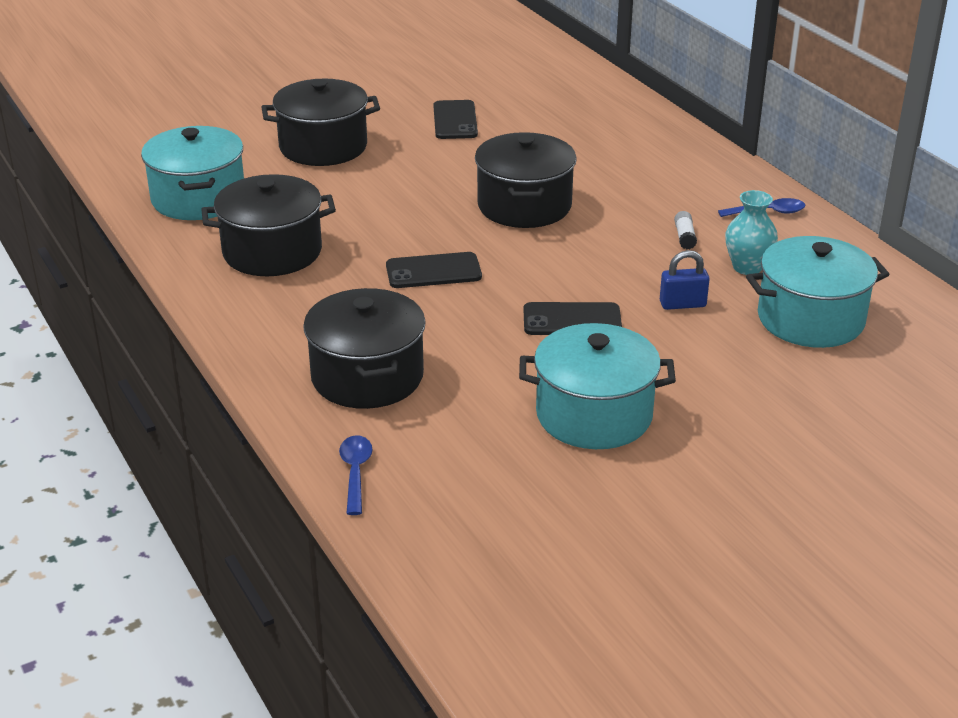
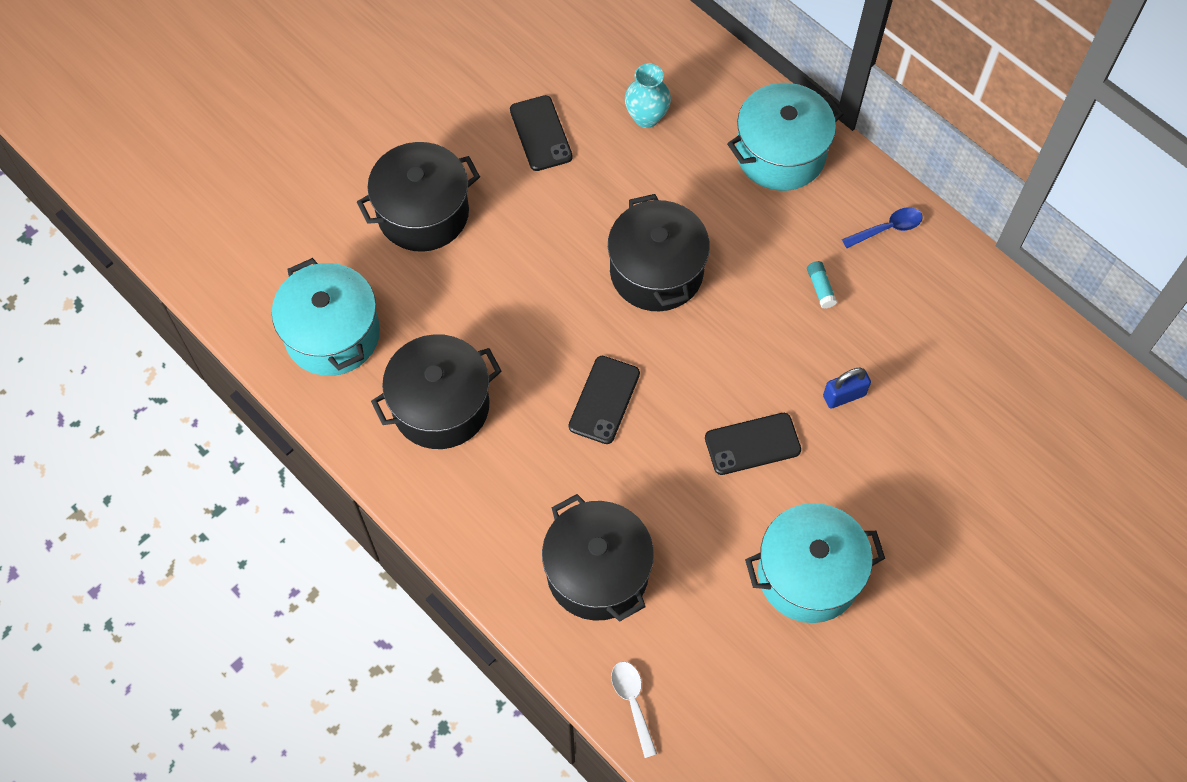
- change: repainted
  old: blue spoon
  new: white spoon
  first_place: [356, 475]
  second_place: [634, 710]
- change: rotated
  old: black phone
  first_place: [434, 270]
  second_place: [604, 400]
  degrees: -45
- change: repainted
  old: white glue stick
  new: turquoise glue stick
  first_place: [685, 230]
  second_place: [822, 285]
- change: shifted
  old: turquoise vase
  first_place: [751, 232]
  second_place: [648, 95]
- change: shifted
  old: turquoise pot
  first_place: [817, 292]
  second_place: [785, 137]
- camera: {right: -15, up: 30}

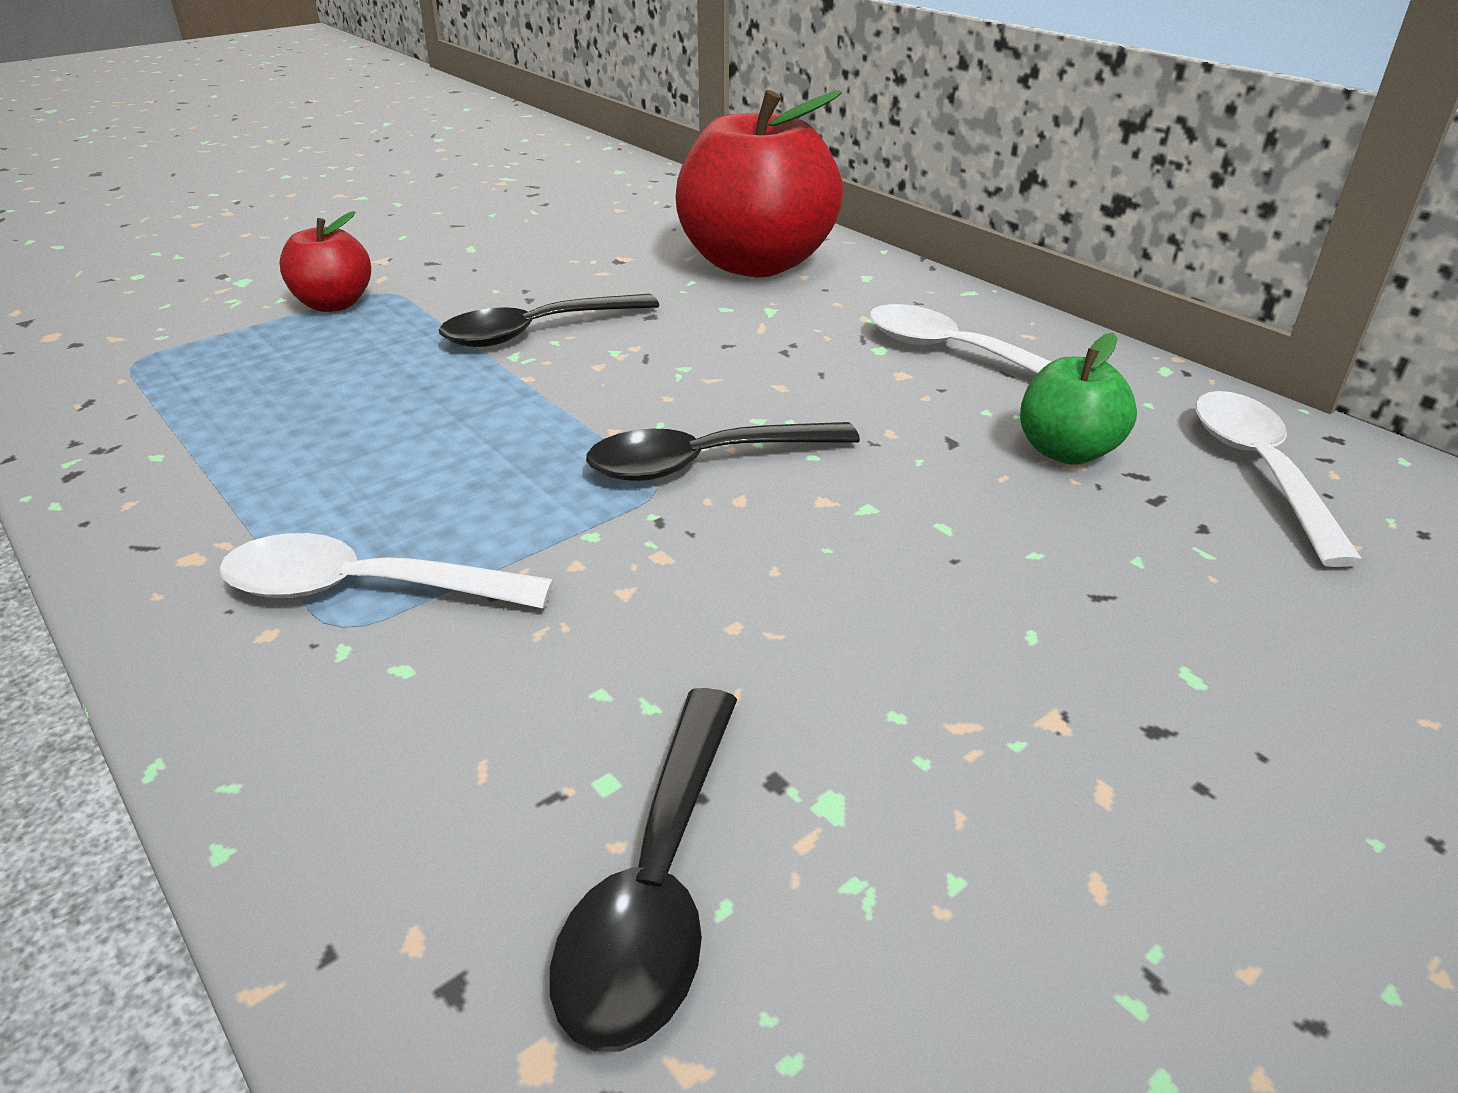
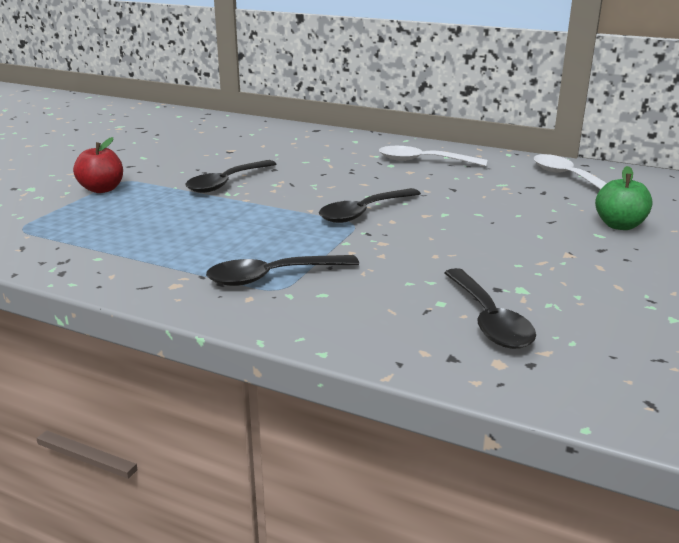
- change: repainted
  old: white spoon
  new: black spoon
  first_place: [386, 571]
  second_place: [282, 270]
- change: gone
  old: red apple
  first_place: [759, 183]
- change: shifted
  old: green apple
  first_place: [1078, 399]
  second_place: [624, 198]
- camera: {right: -25, up: -10}

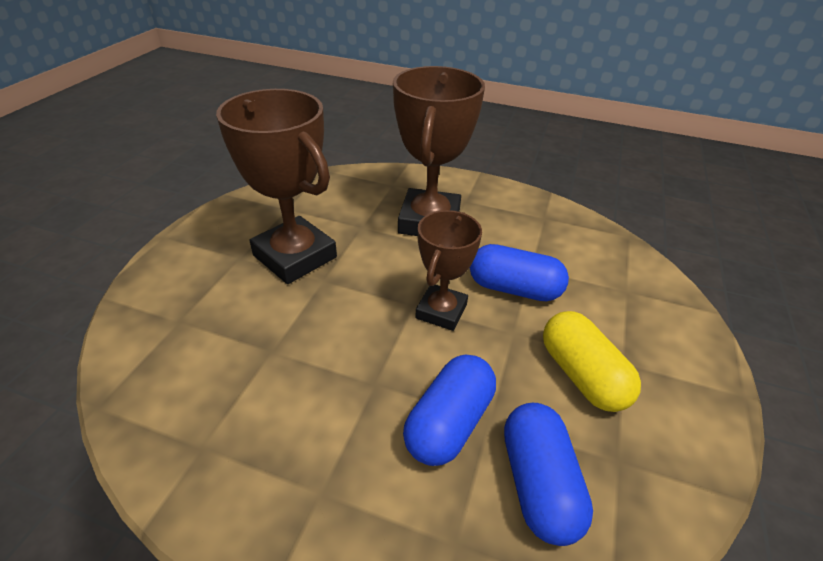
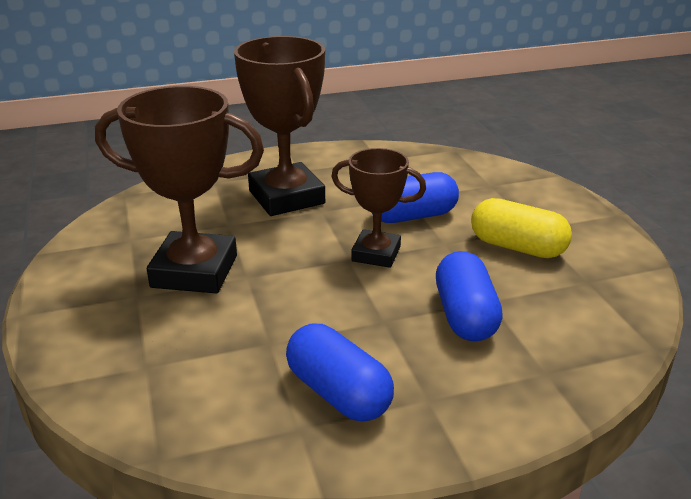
- change: rotated
  old: brown trophy
  first_place: [448, 270]
  second_place: [378, 208]
  degrees: -60
- change: shifted
  old: blue capsule
  first_place: [548, 474]
  second_place: [340, 373]
- camera: {right: -35, up: -10}

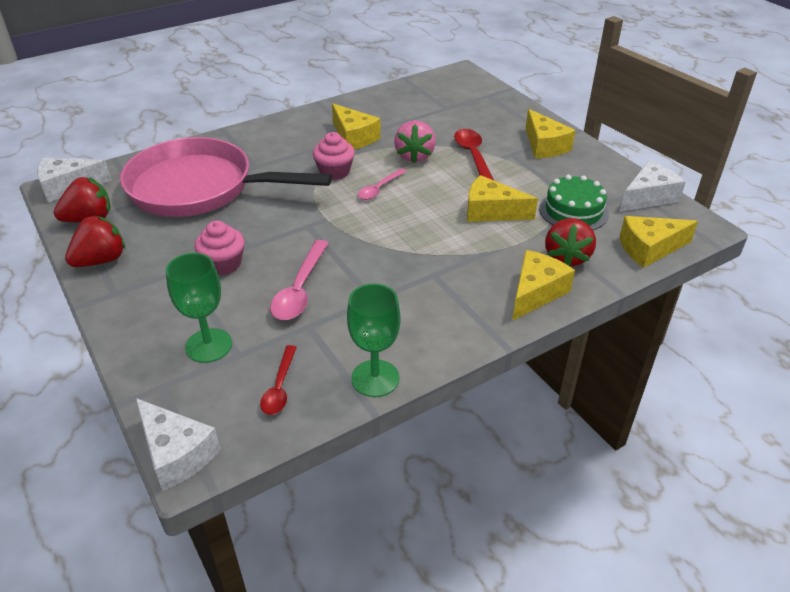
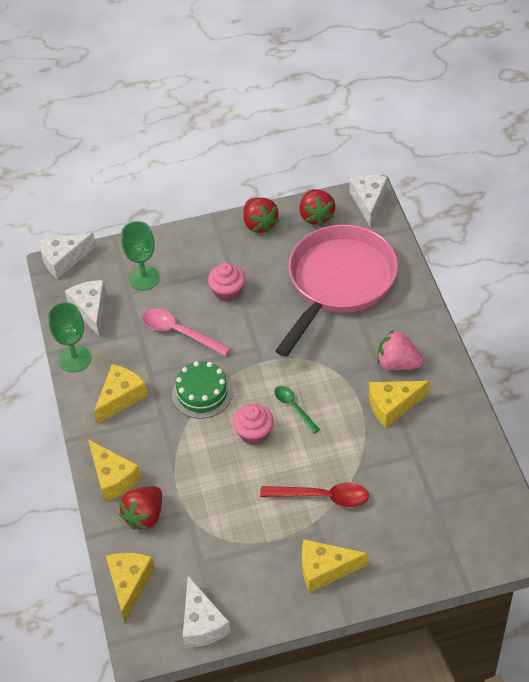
- change: swapped
  old: red spoon
  new: white cheese
  first_place: [278, 380]
  second_place: [86, 308]
- change: shifted
  old: pink cupcake
  first_place: [334, 156]
  second_place: [253, 424]
- change: repainted
  old: pink spoon
  new: green spoon
  first_place: [382, 184]
  second_place: [297, 409]
- change: shifted
  old: pink strawberry
  first_place: [415, 141]
  second_place: [400, 350]
- change: shifted
  old: yellow cheese
  first_place: [502, 198]
  second_place: [121, 394]
- change: shifted
  old: green cake
  first_place: [574, 202]
  second_place: [202, 390]
- change: rotated
  old: red strawberry
  first_place: [570, 242]
  second_place: [140, 508]
  degrees: -90
- camera: {right: 110, up: 10}

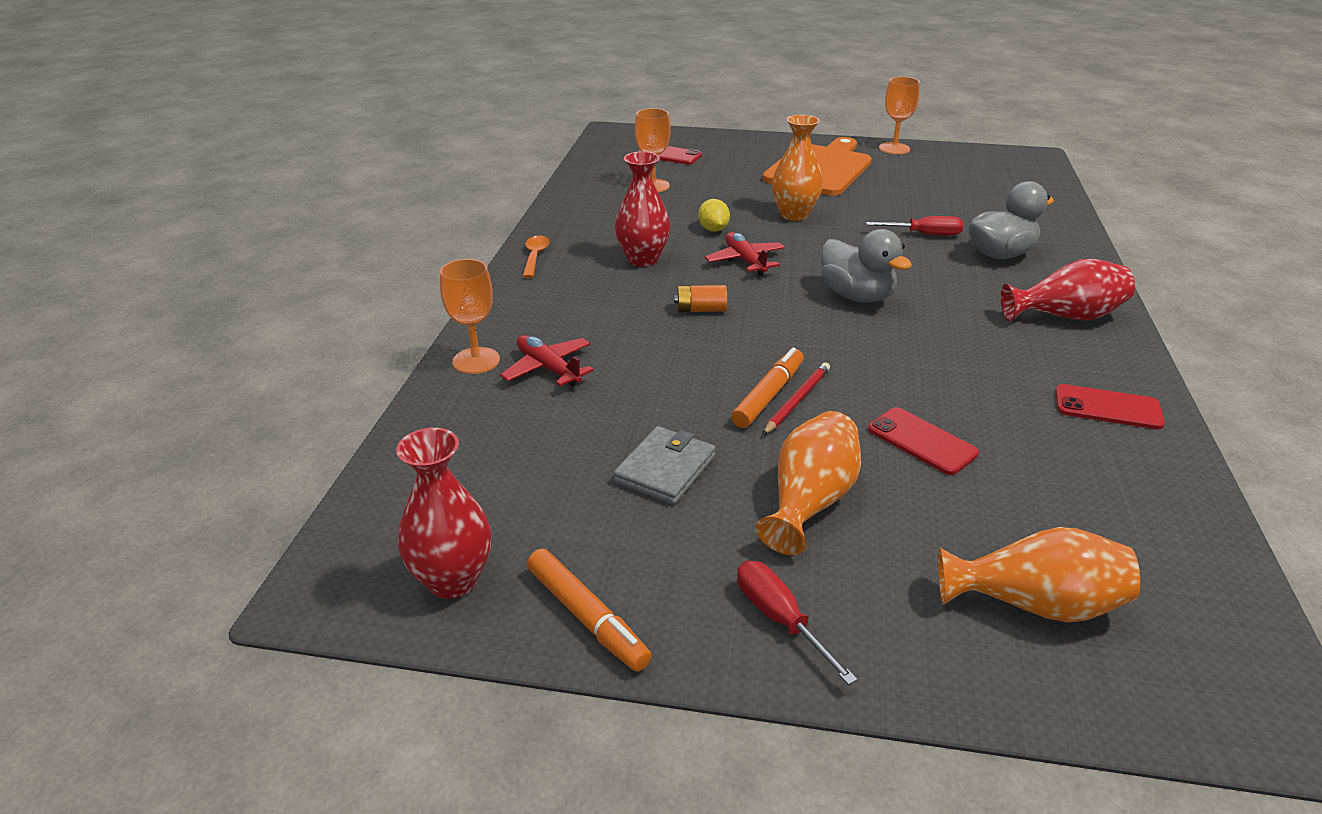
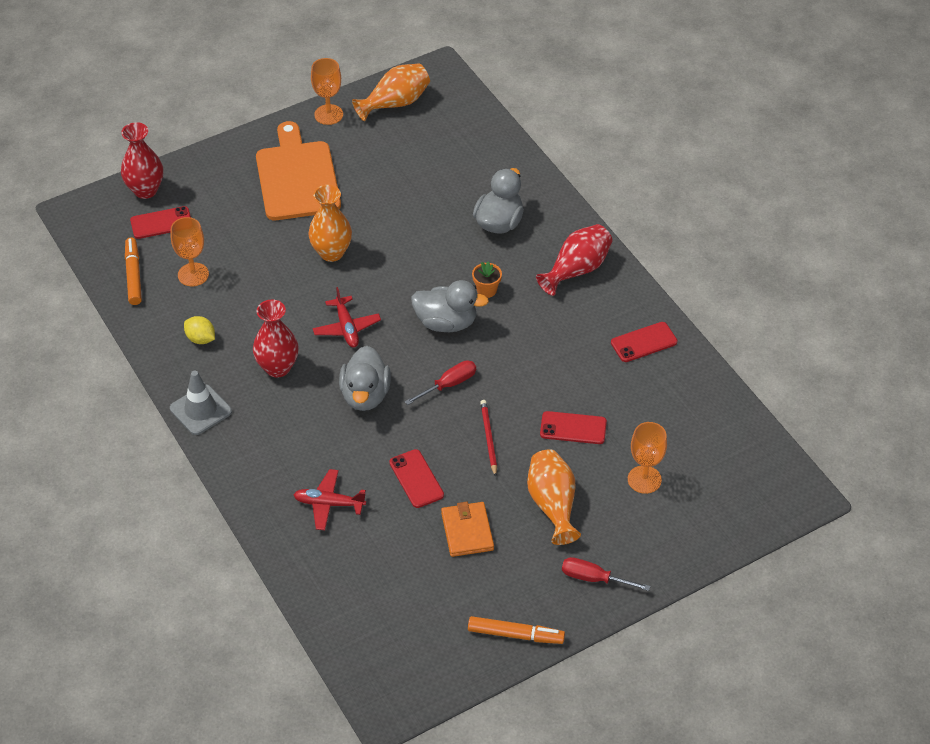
- change: shifted
  old: red vase
  first_place: [443, 513]
  second_place: [142, 160]
- change: shifted
  old: orange goblet
  first_place: [470, 316]
  second_place: [647, 458]
- change: swapped
  old: orange spoon
  new: grey traffic cone
  first_place: [536, 256]
  second_place: [201, 403]
- change: repainted
  old: grey wallet
  new: orange wallet
  first_place: [664, 465]
  second_place: [467, 529]
- change: swapped
  old: orange battery
  new: grey duck
  first_place: [700, 298]
  second_place: [365, 378]
- change: shifted
  old: yellow lemon
  first_place: [714, 215]
  second_place: [199, 330]
- change: rotated
  old: red plane
  first_place: [744, 254]
  second_place: [347, 317]
  degrees: -135
- change: shifted
  old: orange marker
  first_place: [767, 387]
  second_place: [133, 271]
- change: shifted
  old: red screwdriver
  first_place: [914, 226]
  second_place: [440, 382]
- change: shifted
  old: orange vase
  first_place: [1039, 575]
  second_place: [391, 92]
- change: new
  new: red phone
  second_place: [416, 478]
- change: new
  new: orange flower pot
  second_place: [487, 279]
- camera: {right: -40, up: 15}

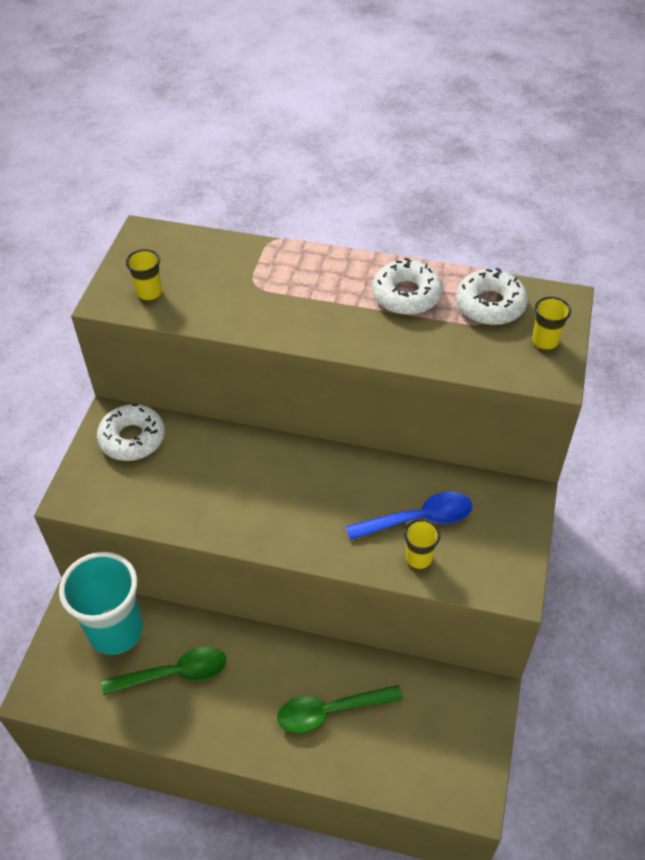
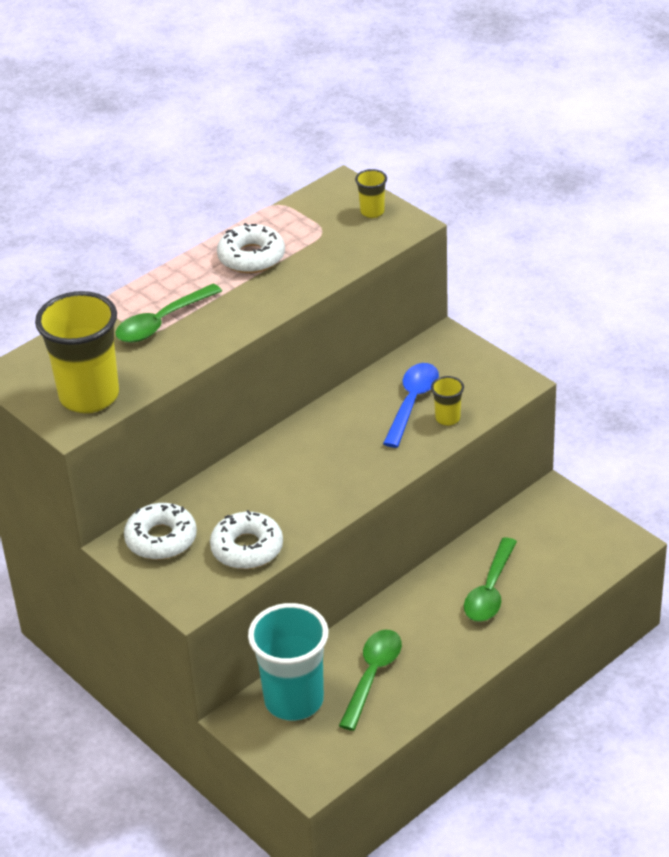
- change: scaled
  old: yellow cup
  first_place: [144, 274]
  second_place: [77, 352]
  factor: 2.26
- change: shifted
  old: white donut
  first_place: [492, 296]
  second_place: [246, 539]
- change: new
  new: green spoon
  second_place: [168, 313]
- camera: {right: -55, up: -10}

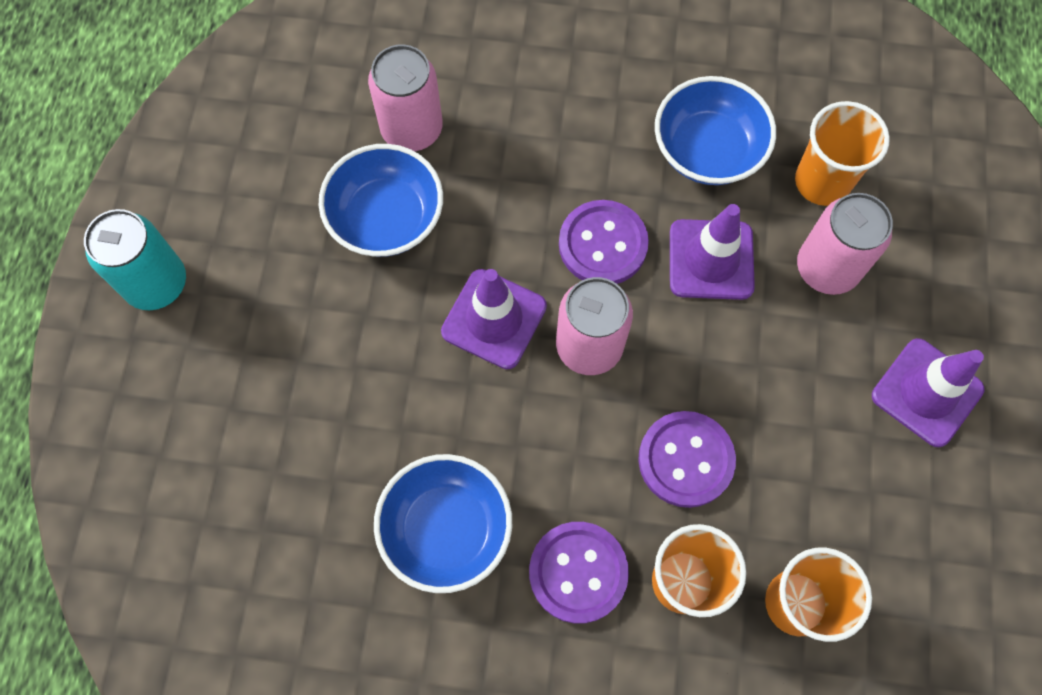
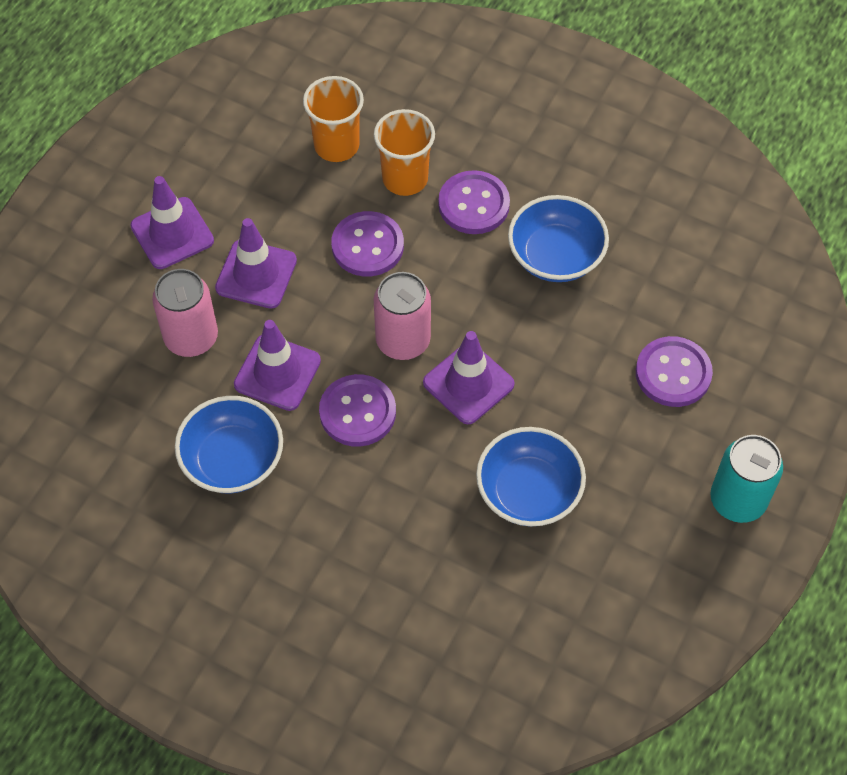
- change: gone
  old: pink can
  first_place: [405, 98]
- change: gone
  old: orange cup
  first_place: [842, 153]
- change: new
  new: purple traffic cone
  second_place: [256, 263]
- change: new
  new: purple button
  second_place: [674, 371]
- camera: {right: -160, up: -10}

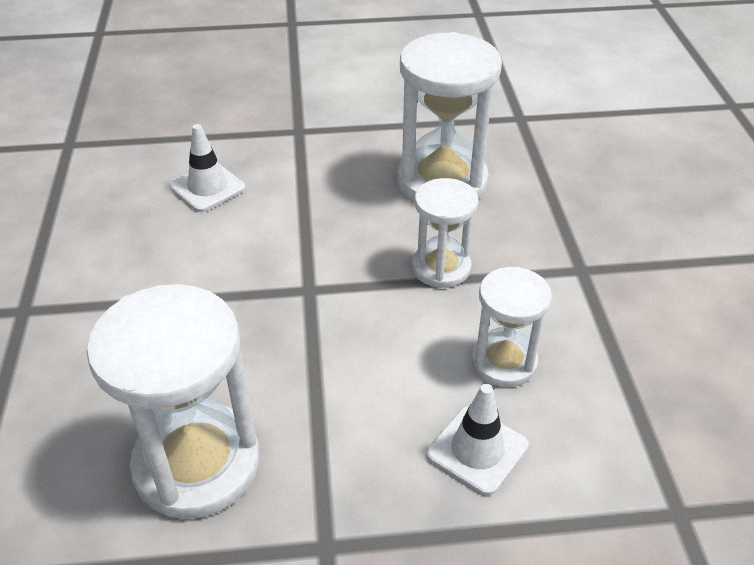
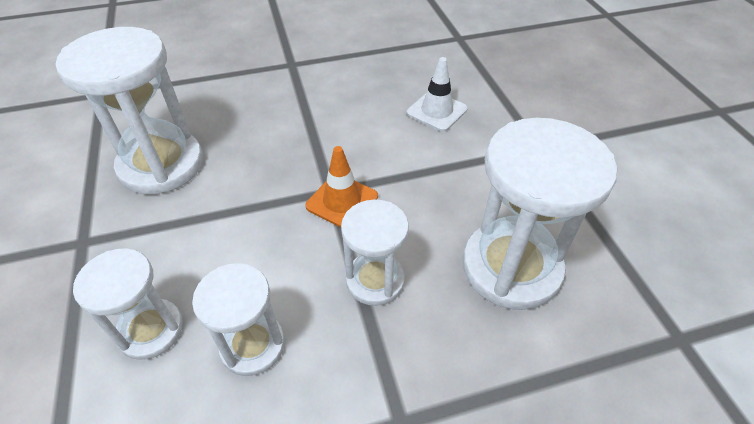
- change: swapped
  old: white traffic cone
  new: white hourglass
  first_place: [478, 439]
  second_place: [128, 304]
- change: new
  new: orange traffic cone
  second_place: [341, 187]
- camera: {right: 80, up: 5}

